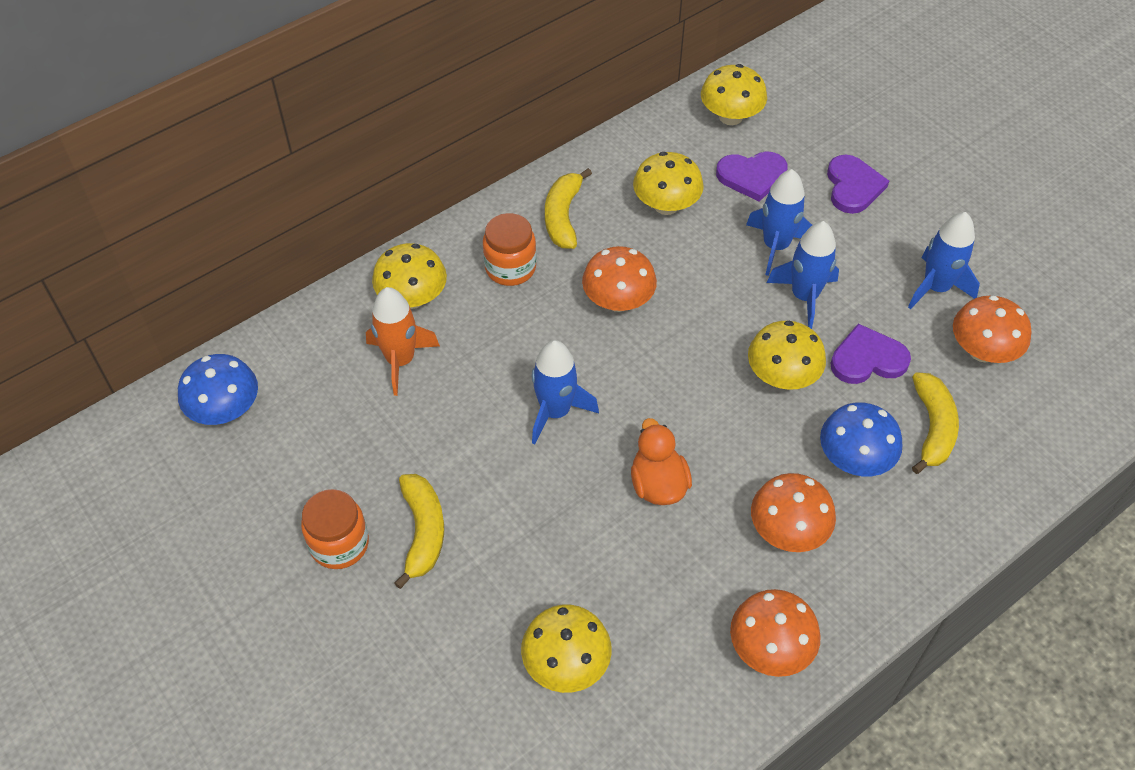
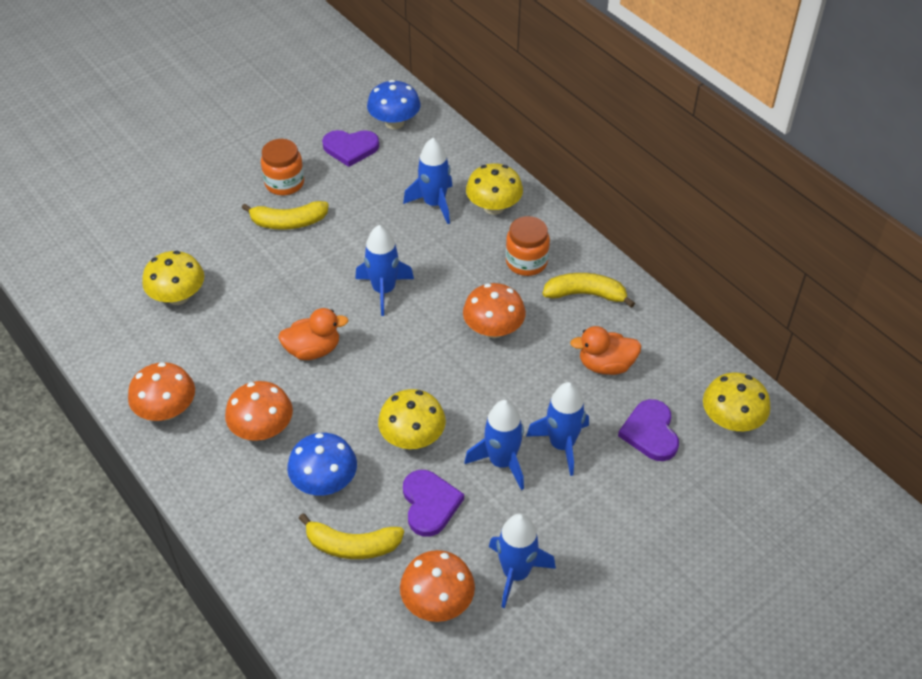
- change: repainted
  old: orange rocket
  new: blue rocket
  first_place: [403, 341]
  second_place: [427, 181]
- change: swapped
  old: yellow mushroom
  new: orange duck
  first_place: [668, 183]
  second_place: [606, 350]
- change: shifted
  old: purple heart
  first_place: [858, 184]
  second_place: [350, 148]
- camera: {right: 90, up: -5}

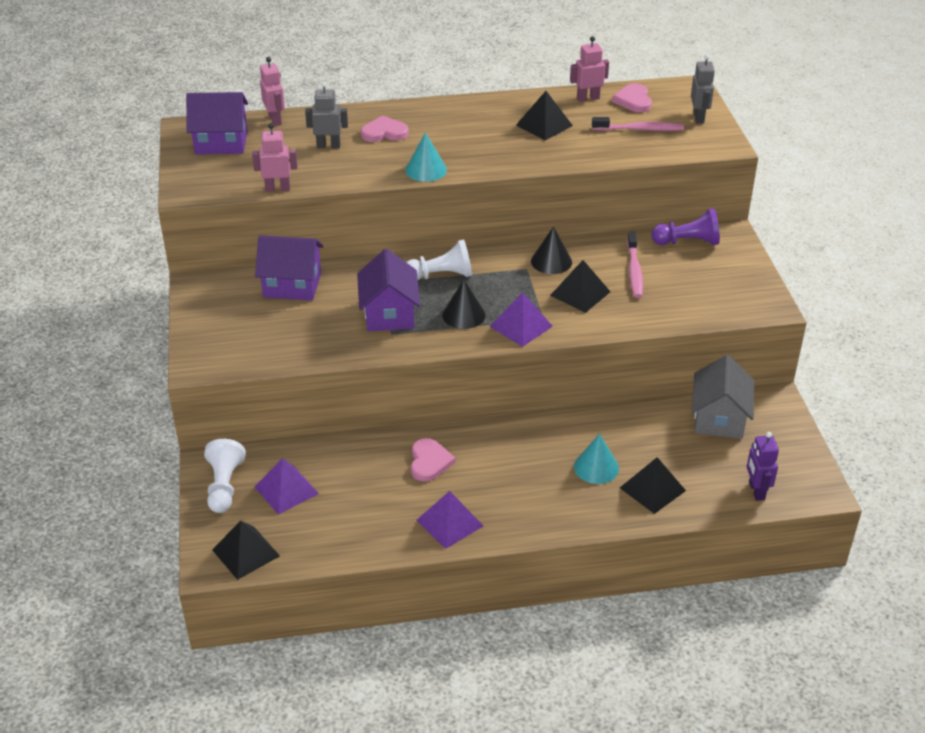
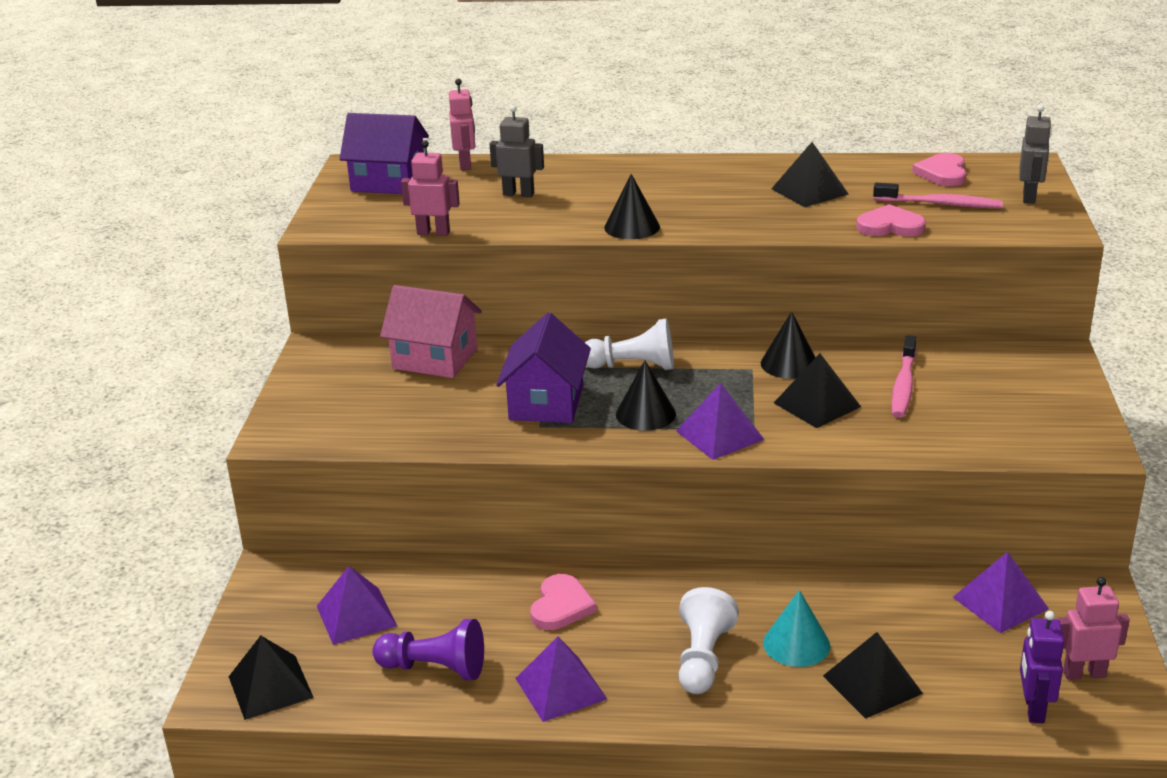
- change: shifted
  old: white pawn
  first_place: [225, 476]
  second_place: [709, 640]
- change: repainted
  old: purple house
  new: pink house
  first_place: [289, 268]
  second_place: [431, 331]
- change: shifted
  old: pink heart
  first_place: [385, 128]
  second_place: [891, 220]
- change: repainted
  old: turquoise cone
  new: black cone
  first_place: [426, 157]
  second_place: [632, 206]
- change: shifted
  old: pink robot
  first_place: [589, 69]
  second_place: [1093, 628]
- change: shifted
  old: purple pawn
  first_place: [686, 226]
  second_place: [428, 649]
- change: swapped
  old: grey house
  new: purple pyramid
  first_place: [723, 397]
  second_place: [1001, 592]
- camera: {right: 15, up: -10}

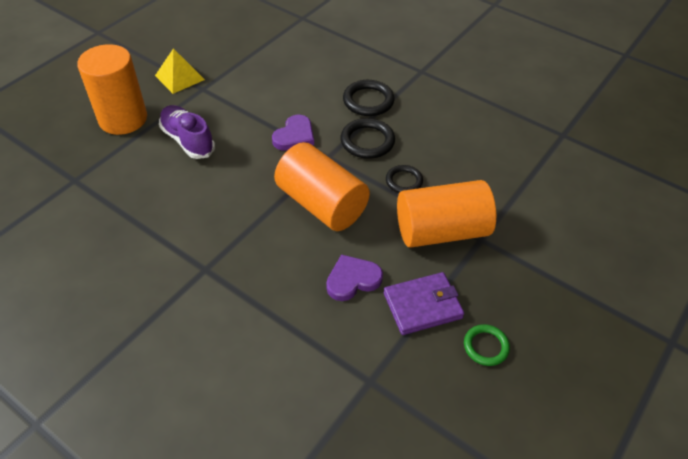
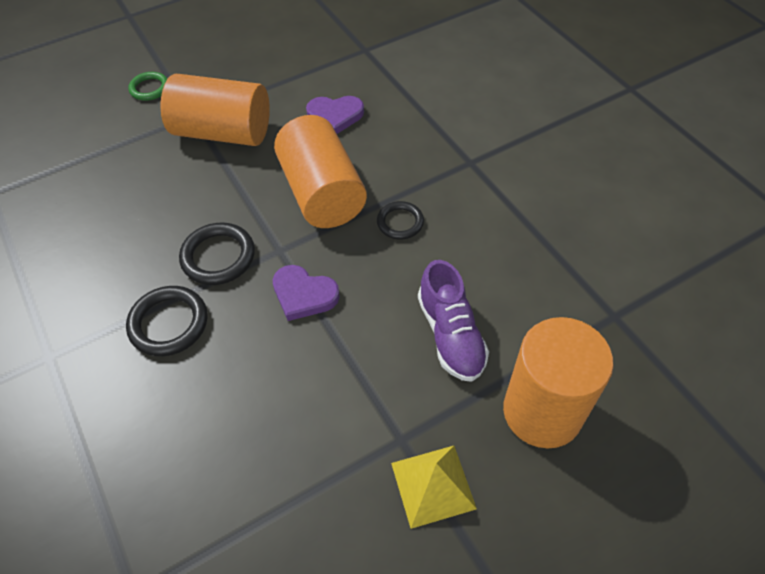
- change: rotated
  old: purple heart
  first_place: [293, 133]
  second_place: [306, 293]
  degrees: -120
- change: gone
  old: purple wallet
  first_place: [424, 303]
- change: shifted
  old: black ring
  first_place: [404, 179]
  second_place: [400, 220]
- change: shifted
  old: green ring
  first_place: [487, 345]
  second_place: [147, 86]
- camera: {right: -155, up: 5}

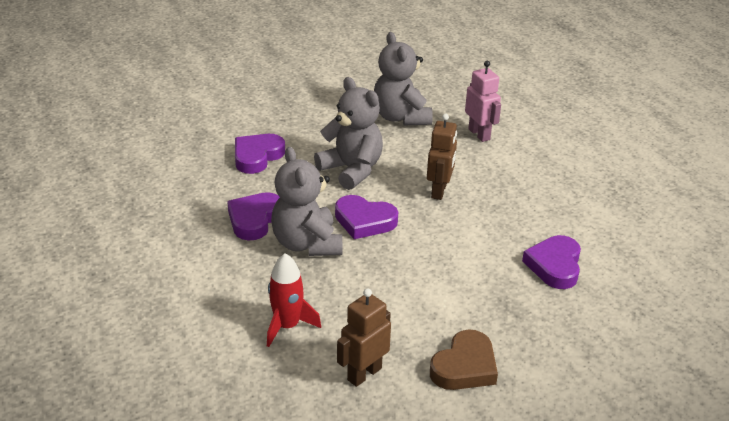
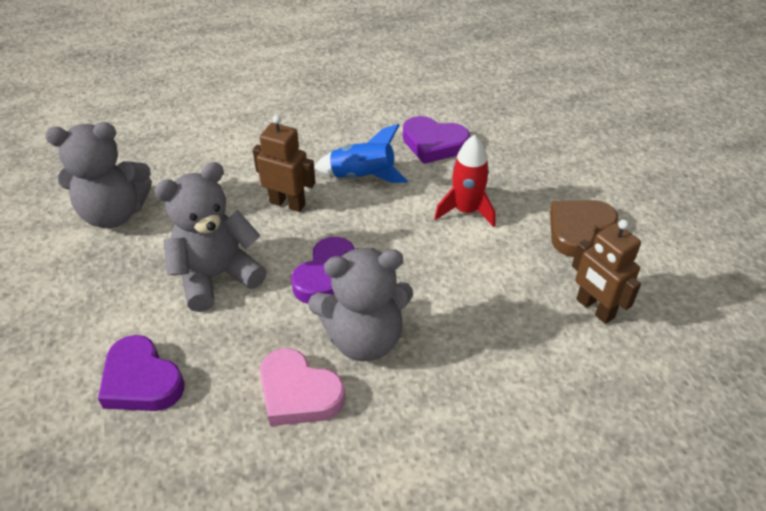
- change: repainted
  old: purple heart
  new: pink heart
  first_place: [253, 216]
  second_place: [302, 387]
- change: shifted
  old: red rocket
  first_place: [294, 300]
  second_place: [464, 181]
- change: rotated
  old: brown heart
  first_place: [464, 360]
  second_place: [584, 228]
  degrees: -90
- change: gone
  old: pink robot
  first_place: [483, 101]
- change: new
  new: blue rocket
  second_place: [361, 153]
- camera: {right: -80, up: 10}

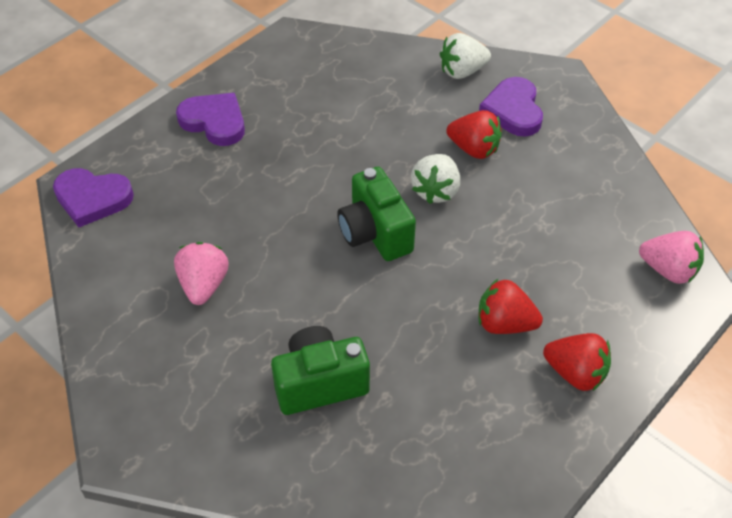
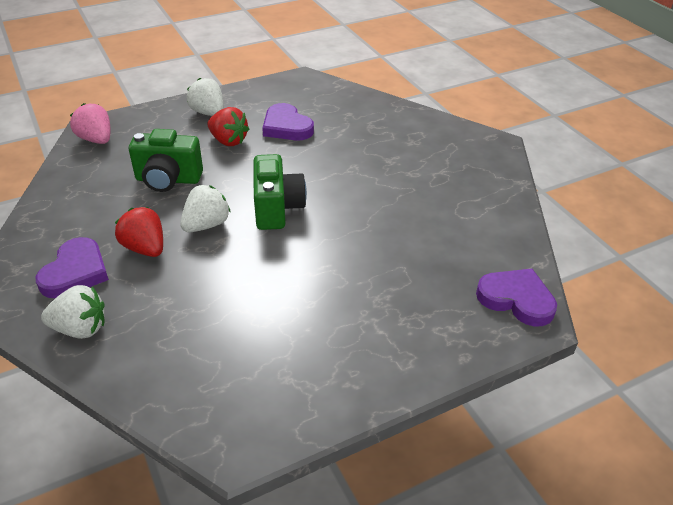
- change: gone
  old: pink strawberry
  first_place: [201, 273]
- change: shifted
  old: purple heart
  first_place: [210, 119]
  second_place: [288, 121]
- change: shifted
  old: green camera
  first_place: [320, 370]
  second_place: [166, 160]
- change: repainted
  old: red strawberry
  new: white strawberry
  first_place: [577, 362]
  second_place: [205, 97]
- camera: {right: -160, up: -10}

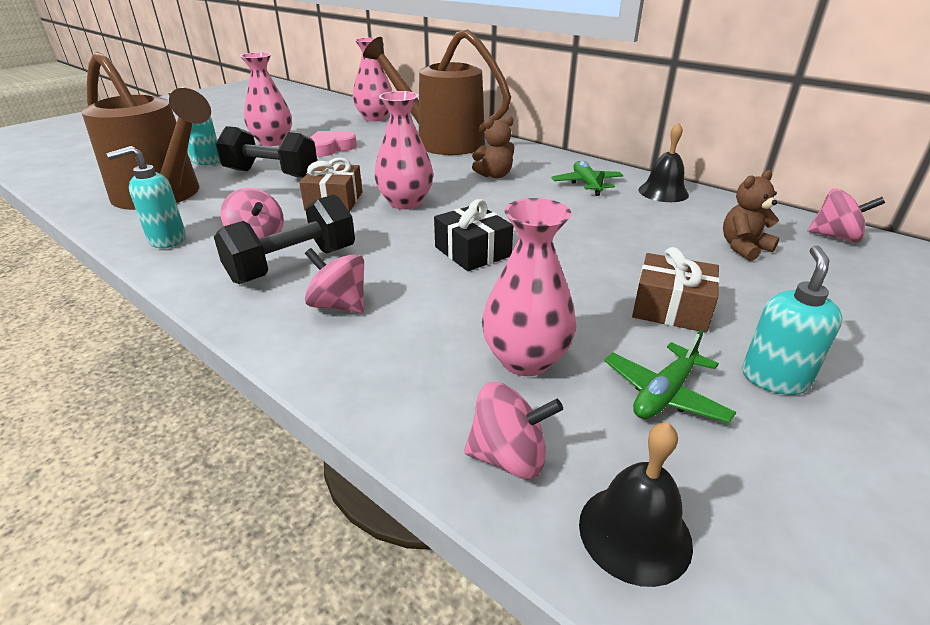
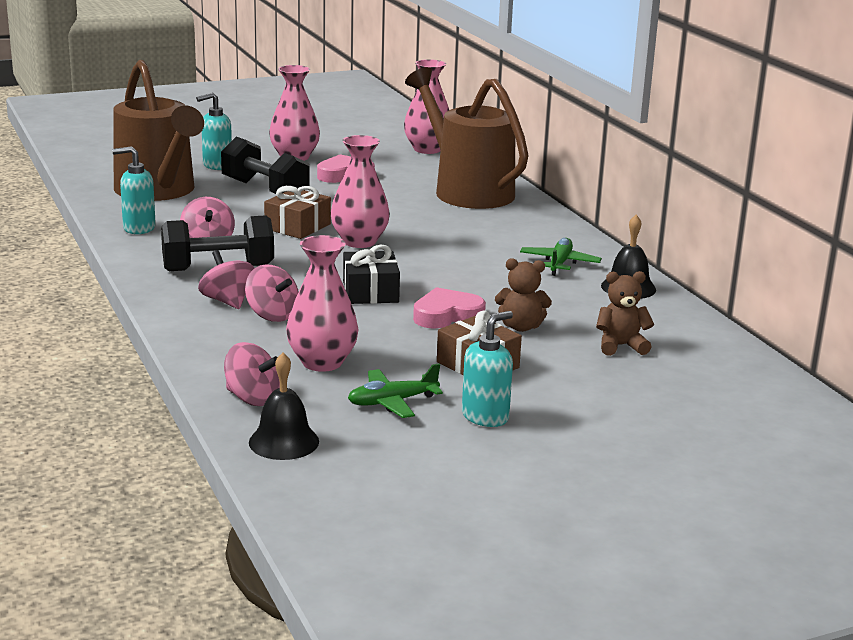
- change: shifted
  old: brown teddy bear
  first_place: [493, 147]
  second_place: [523, 295]
- change: shifted
  old: pink spinning top
  first_place: [846, 215]
  second_place: [272, 293]
- change: new
  new: pink heart
  second_place: [449, 307]
- camera: {right: 25, up: -10}

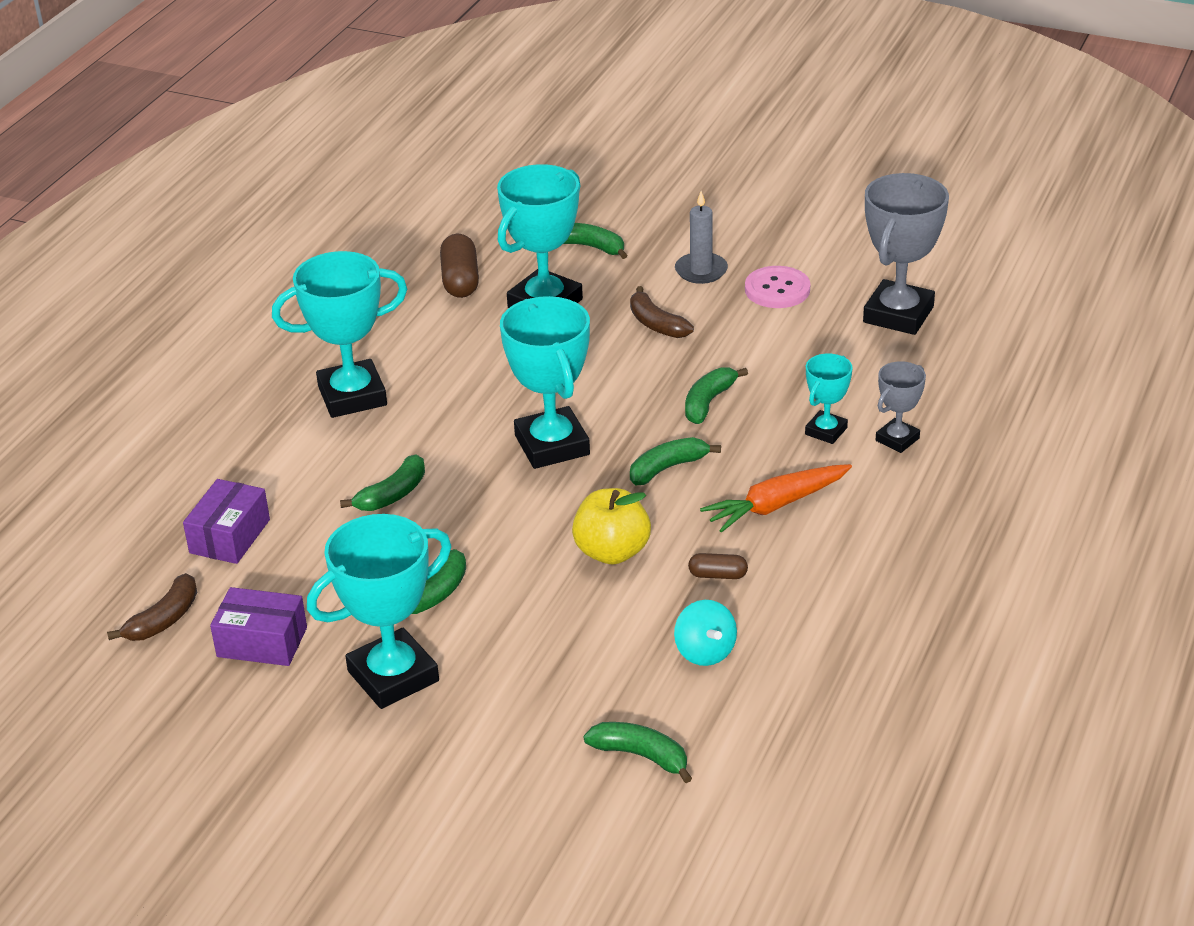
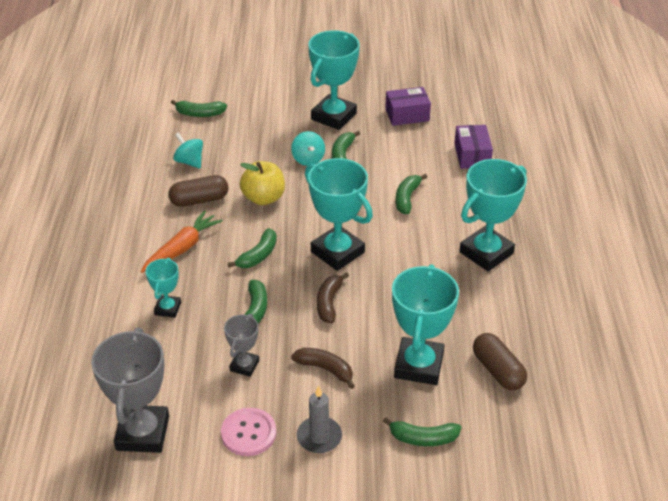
- change: shifted
  old: brown banana
  first_place: [152, 607]
  second_place: [333, 297]
- change: scaled
  old: brown capsule
  first_place: [718, 566]
  second_place: [198, 191]
  factor: 1.78
- change: shifted
  old: grey trophy
  first_place: [901, 407]
  second_place: [241, 345]
- change: new
  new: turquoise spinning top
  second_place: [308, 148]
- camera: {right: 155, up: 5}

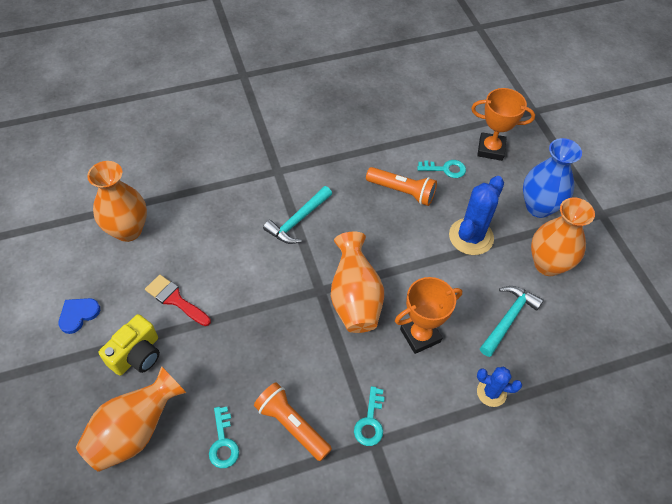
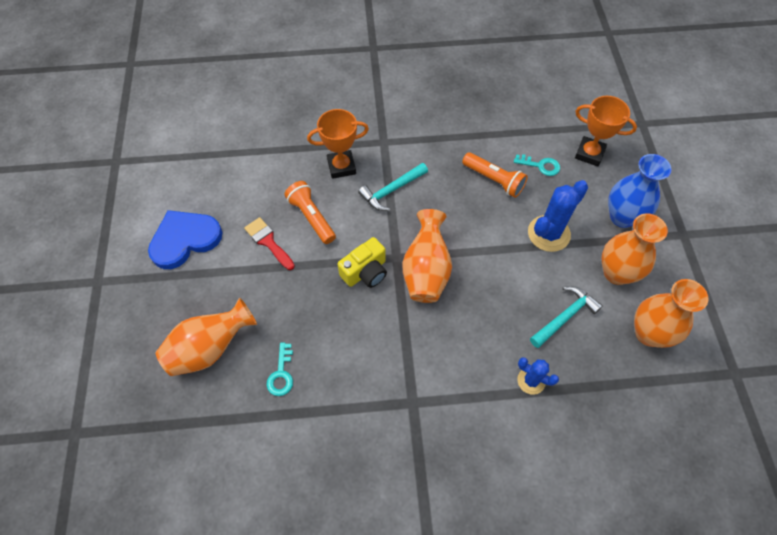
- change: scaled
  old: blue heart
  first_place: [79, 316]
  second_place: [185, 239]
  factor: 1.96
- change: shifted
  old: orange vase
  first_place: [117, 201]
  second_place: [671, 313]
- change: shifted
  old: yellow camera
  first_place: [129, 345]
  second_place: [362, 262]
- change: shifted
  old: orange flashlight
  first_place: [293, 421]
  second_place: [310, 212]
- change: gone
  old: turquoise key
  first_place: [369, 416]
- change: shifted
  old: orange trophy
  first_place: [428, 315]
  second_place: [338, 144]
- camera: {right: 15, up: 5}

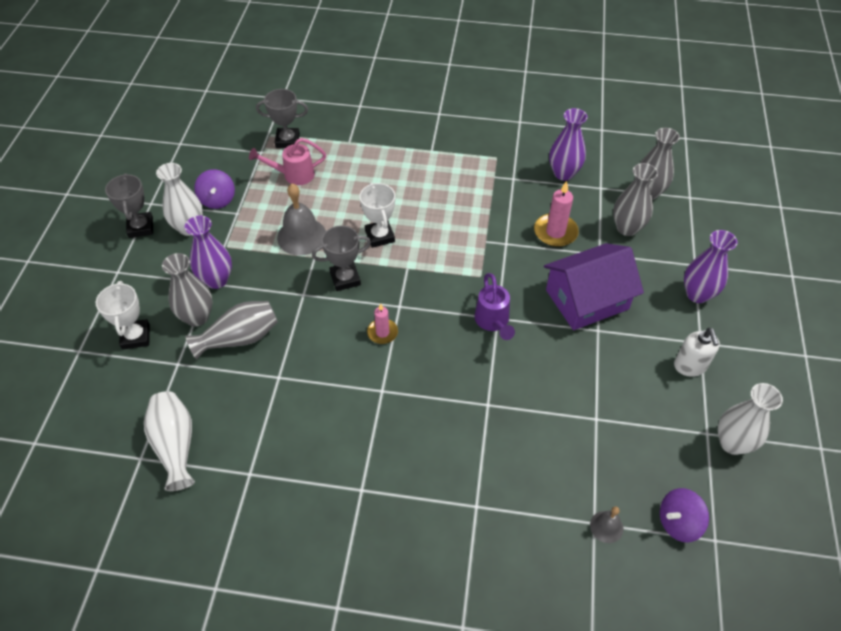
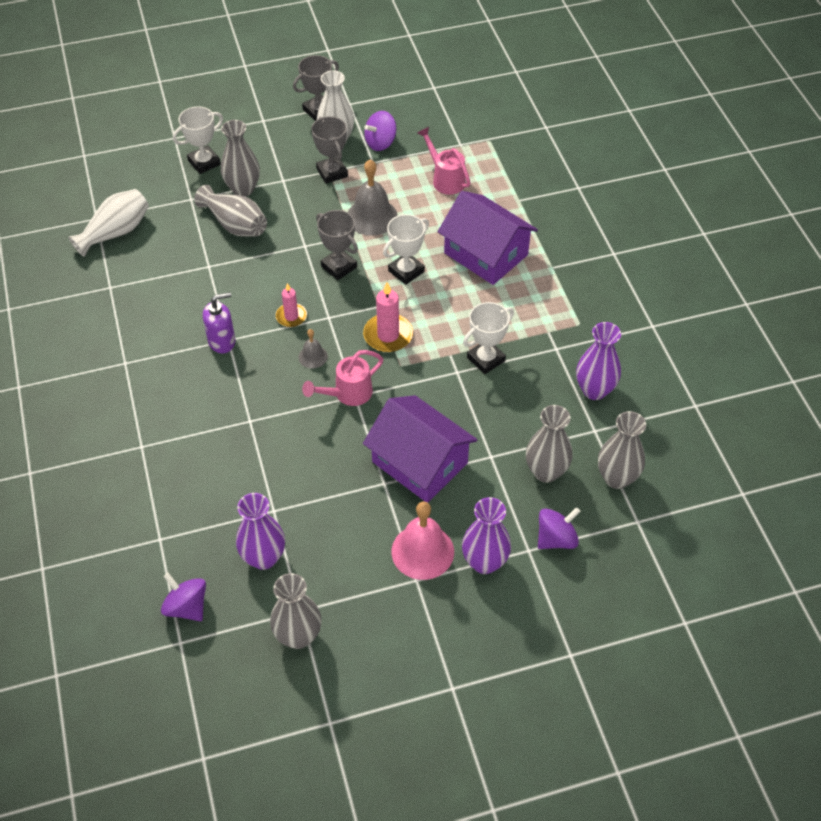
- change: shifted
  old: purple vase
  first_place: [208, 252]
  second_place: [260, 531]
- change: shifted
  old: grey trophy
  first_place: [282, 118]
  second_place: [329, 150]
- change: repainted
  old: purple watering can
  new: pink watering can
  first_place: [494, 306]
  second_place: [343, 378]
- change: shifted
  old: pink candle
  first_place: [556, 214]
  second_place: [388, 317]
- change: shifted
  old: grey bell
  first_place: [606, 525]
  second_place: [313, 348]
- change: gone
  old: white soap dispenser
  first_place: [697, 352]
- change: repainted
  old: white vase
  new: grey vase
  first_place: [750, 419]
  second_place: [295, 611]
- change: new
  new: purple soap dispenser
  second_place: [219, 322]
- change: new
  new: pink bell
  second_place: [423, 540]
- change: new
  new: purple house
  second_place: [488, 238]
- change: new
  new: white trophy
  second_place: [488, 338]
- change: new
  new: purple spinning top
  second_place: [559, 528]
- camera: {right: 65, up: 0}

